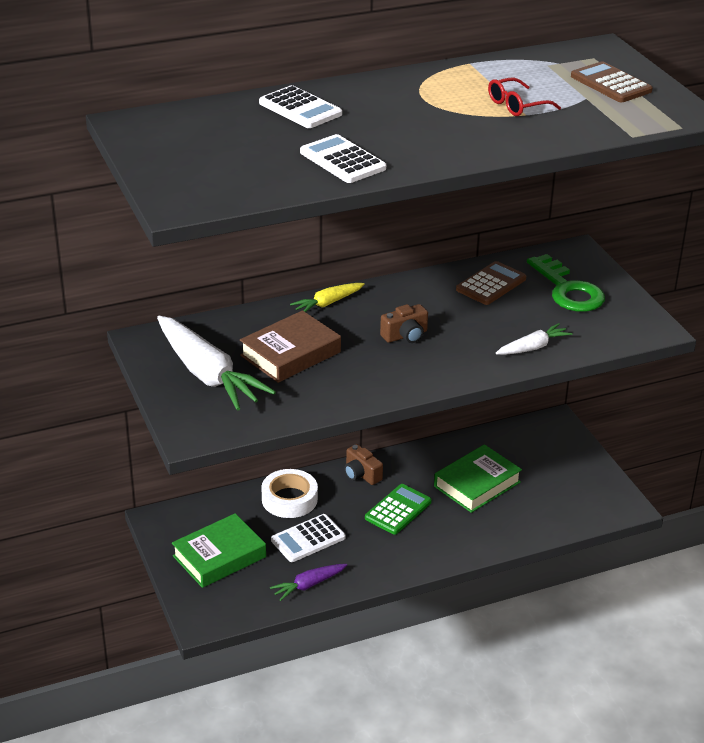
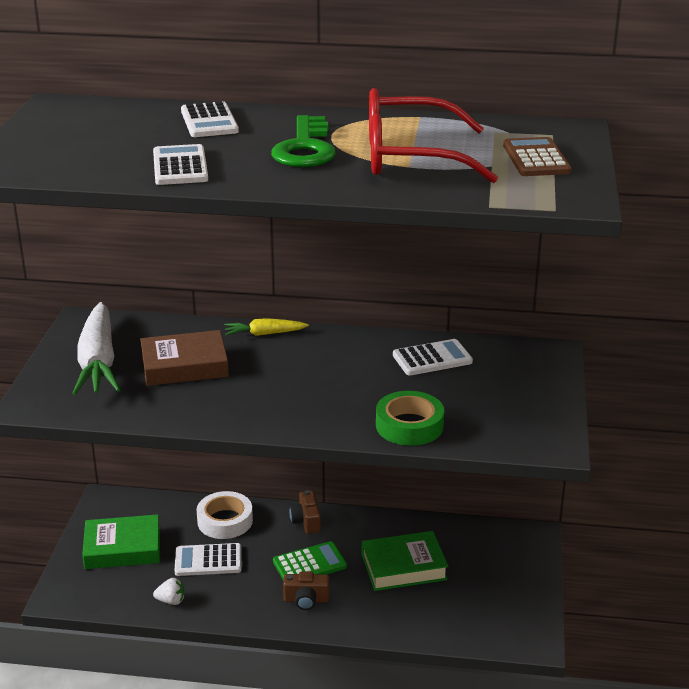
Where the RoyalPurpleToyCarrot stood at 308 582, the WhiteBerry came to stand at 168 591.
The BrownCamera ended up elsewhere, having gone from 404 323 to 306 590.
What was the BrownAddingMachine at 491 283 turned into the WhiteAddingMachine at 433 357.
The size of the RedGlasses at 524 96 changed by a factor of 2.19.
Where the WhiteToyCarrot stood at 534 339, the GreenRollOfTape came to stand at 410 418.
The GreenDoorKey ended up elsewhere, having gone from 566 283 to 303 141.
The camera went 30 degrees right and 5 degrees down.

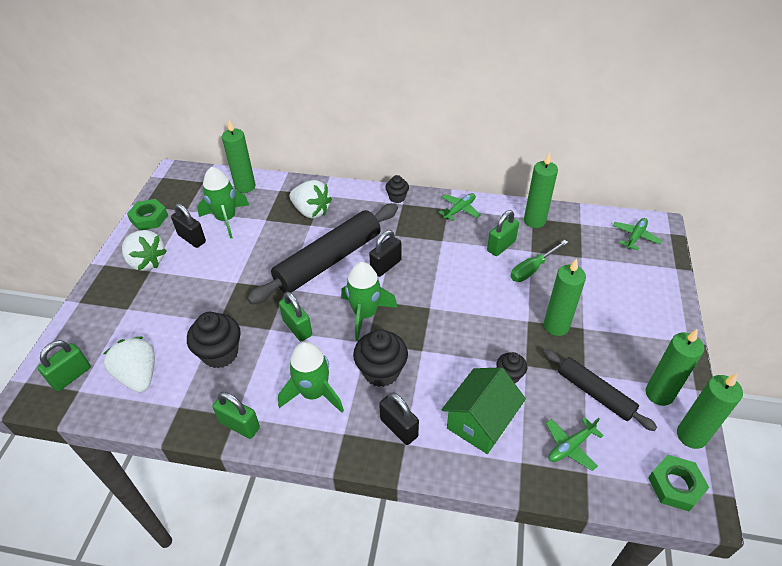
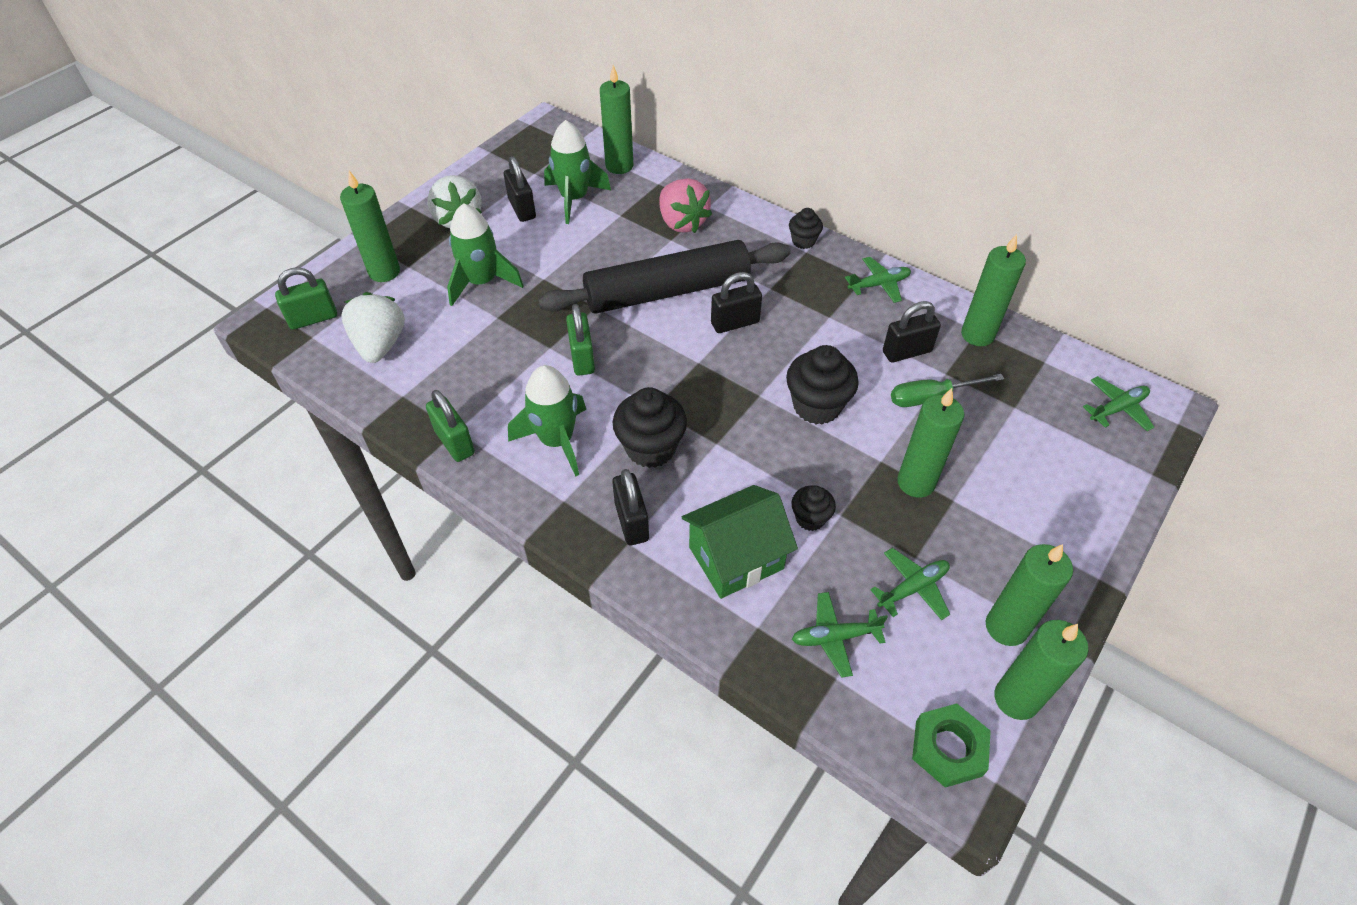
The second view lost the GreenNut at 147 214.
The JetBlackMuffin ended up elsewhere, having gone from 214 340 to 822 385.
What was the WhiteBerry at 311 199 turned into the PinkBerry at 686 205.
The GreenRocket ended up elsewhere, having gone from 369 301 to 485 254.
What was the GreenSmallLock at 503 233 turned into the JetBlackSmallLock at 912 331.
Where the JetBlackPastryRoller stood at 600 390, the GreenAeroplane came to stand at 910 584.
The second view gained the GreenPillarCandle at 370 226.
The camera went 25 degrees right and 5 degrees up.

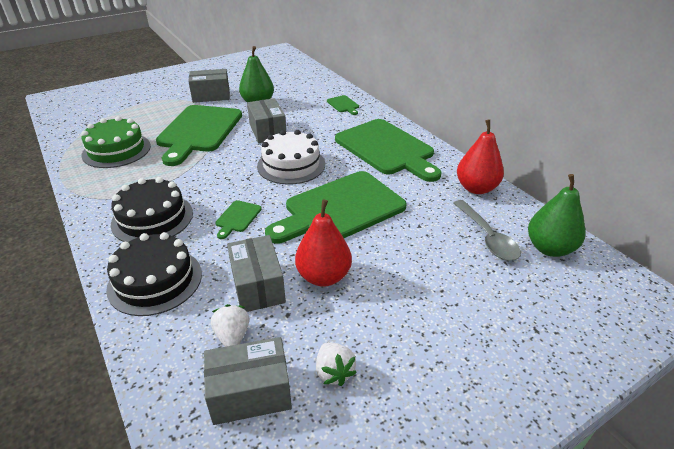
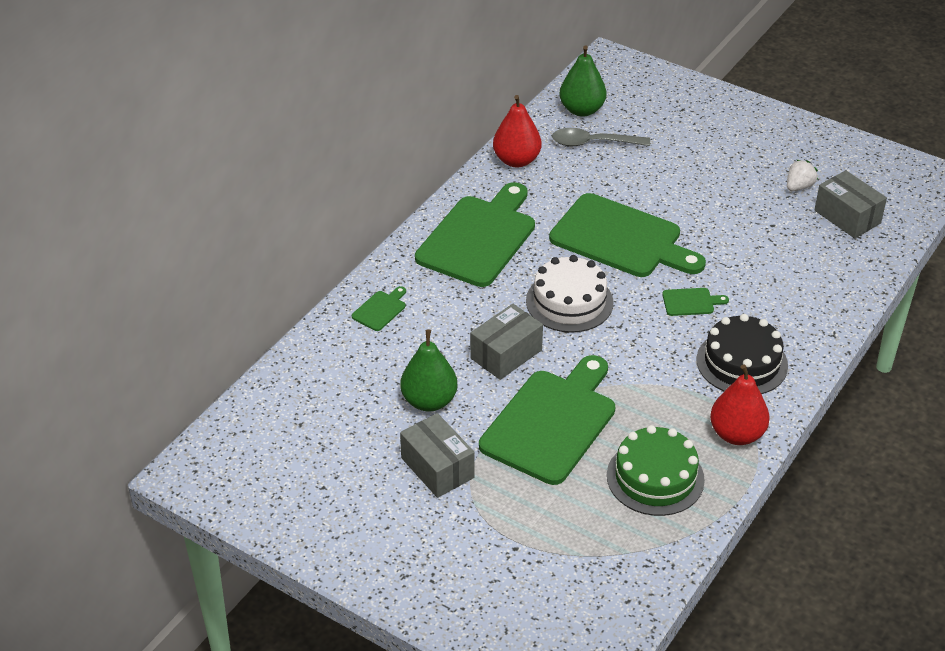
The second view lost the JetBlackLayerCake at 154 274.
The GreenBreadBoard at 199 135 ended up facing another way, 45 degrees counterclockwise from before.
The second view lost the WhiteBerry at 230 325.
The second view lost the AshGreyParcel at 256 273.
The RedToyPear ended up elsewhere, having gone from 323 243 to 740 404.
The AshGreyTeaspoon at 487 230 ended up facing another way, 135 degrees counterclockwise from before.
The camera went 115 degrees left and 5 degrees up.

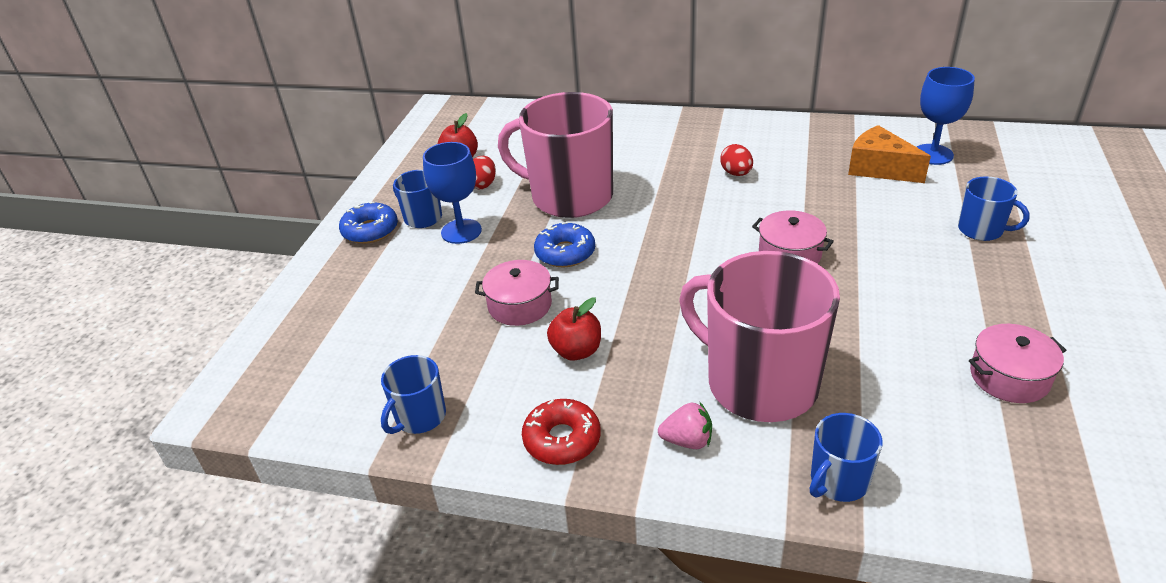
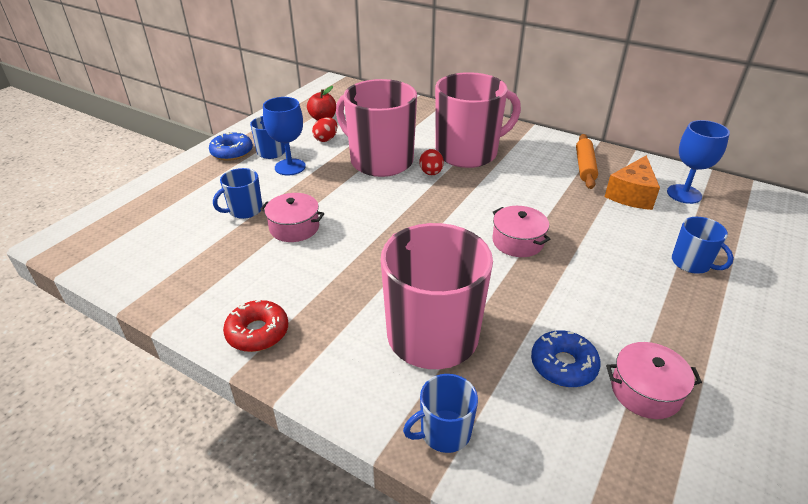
The BlueCoffeeMug ended up elsewhere, having gone from 413 394 to 237 193.
The BlueGlazedDonut ended up elsewhere, having gone from 564 244 to 566 358.
The second view lost the RedToyApple at 574 329.
The second view lost the PinkBerry at 685 425.
The RedToyEgg ended up elsewhere, having gone from 736 160 to 431 162.
The OrangeColouredCheese at 889 154 ended up facing another way, 120 degrees counterclockwise from before.
The second view gained the PinkCoffeeMug at 478 120.
The second view gained the OrangeColouredPastryRoller at 587 161.
The camera went 15 degrees right and 0 degrees up.

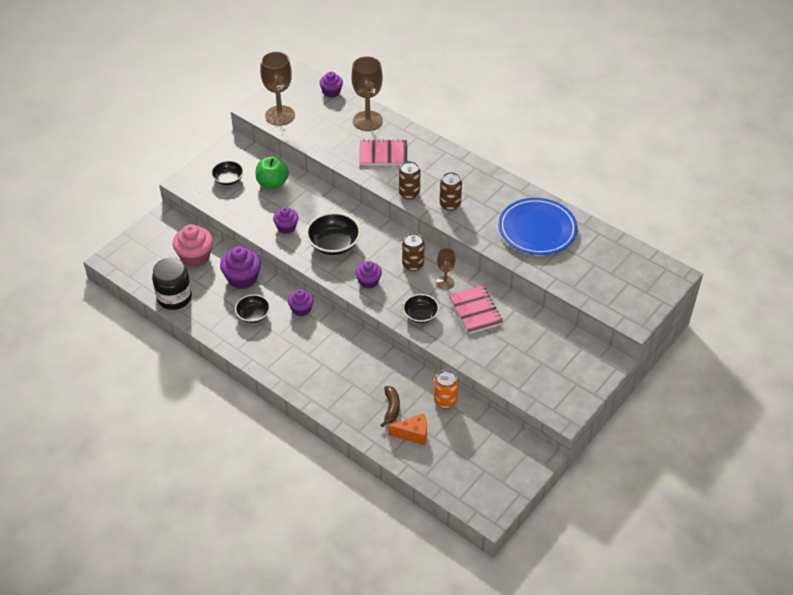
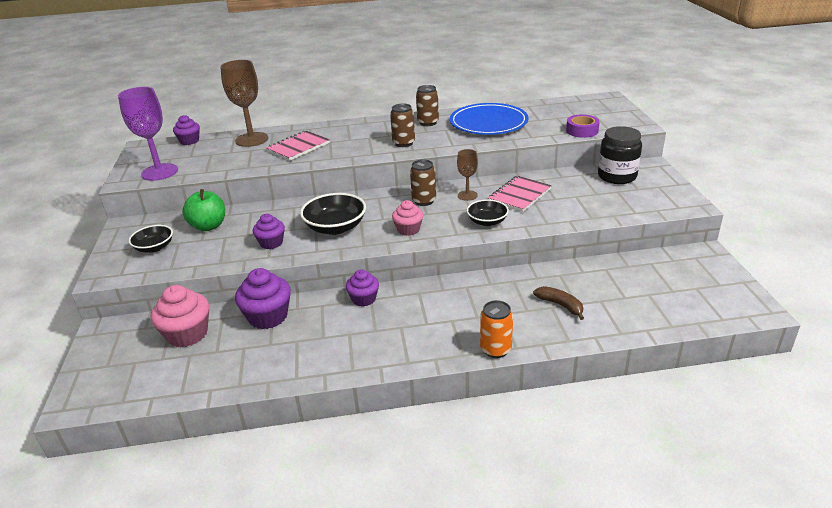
The JetBlackJamJar ended up elsewhere, having gone from 172 284 to 620 155.
The second view lost the JetBlackServingBowl at 252 308.
What was the BrownWineGlass at 277 88 turned into the RoyalPurpleWineGlass at 148 134.
What was the RoyalPurpleMuffin at 369 274 turned into the PinkMuffin at 407 218.
The second view lost the OrangeColouredCheese at 407 429.
The BrownSodaCan ended up elsewhere, having gone from 409 180 to 427 105.
The OrangeColouredSodaCan ended up elsewhere, having gone from 446 389 to 496 329.
The PinkNotebook at 476 310 ended up facing another way, 75 degrees counterclockwise from before.
The second view gained the RoyalPurpleRollOfTape at 583 126.
The camera went 45 degrees left and 15 degrees down.

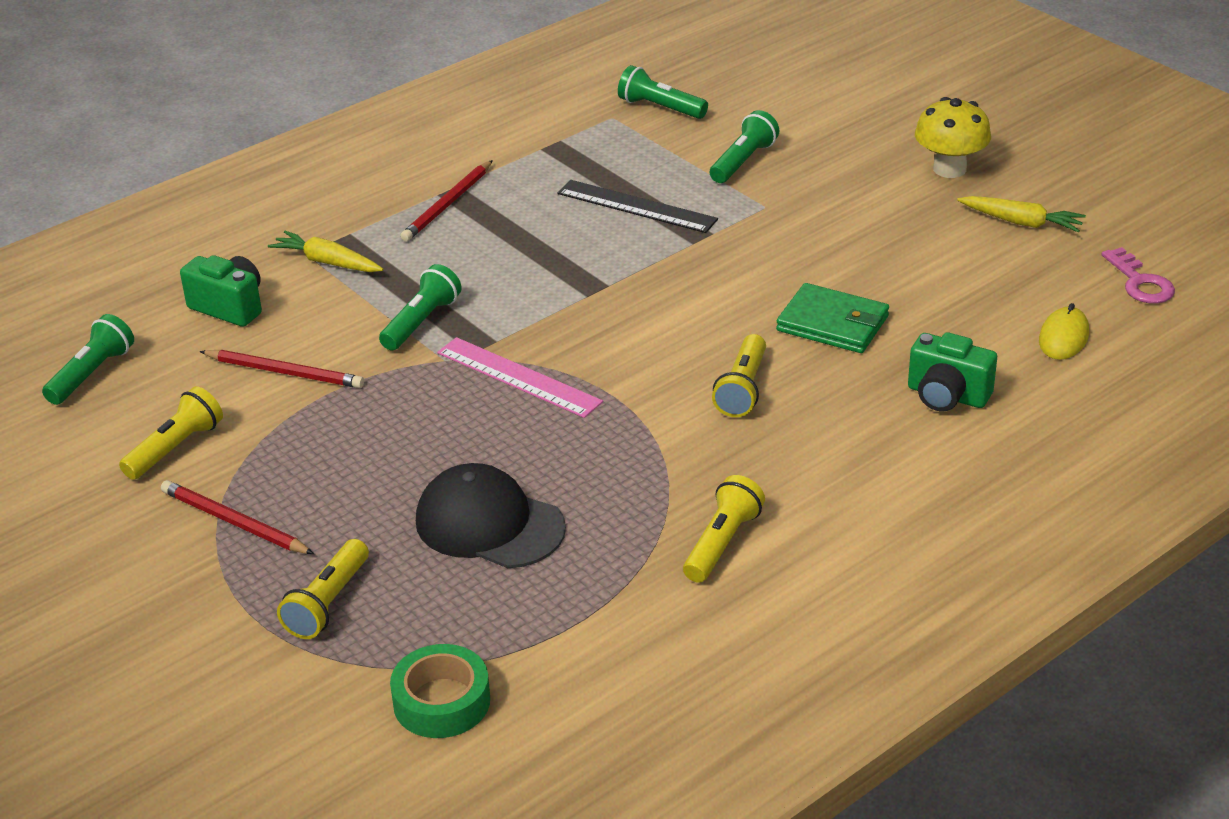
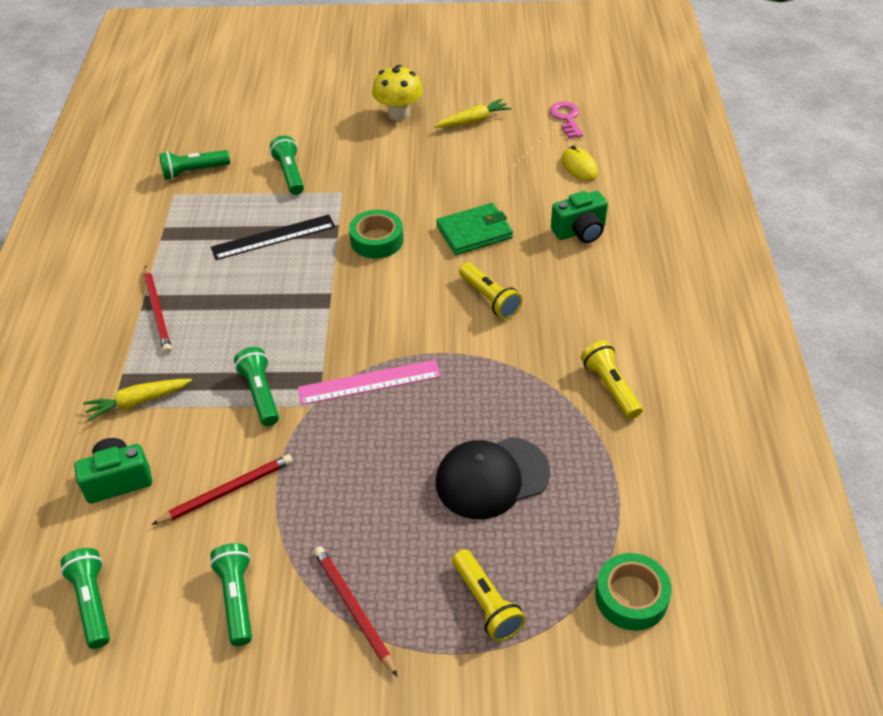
What was the GoldenTorch at 171 433 turned into the GreenTorch at 231 594.
The RedPencil at 237 517 ended up facing another way, 75 degrees clockwise from before.
The PinkDoorKey at 1138 275 ended up facing another way, 120 degrees counterclockwise from before.
The second view gained the GreenRollOfTape at 376 234.
The camera went 50 degrees left and 10 degrees up.

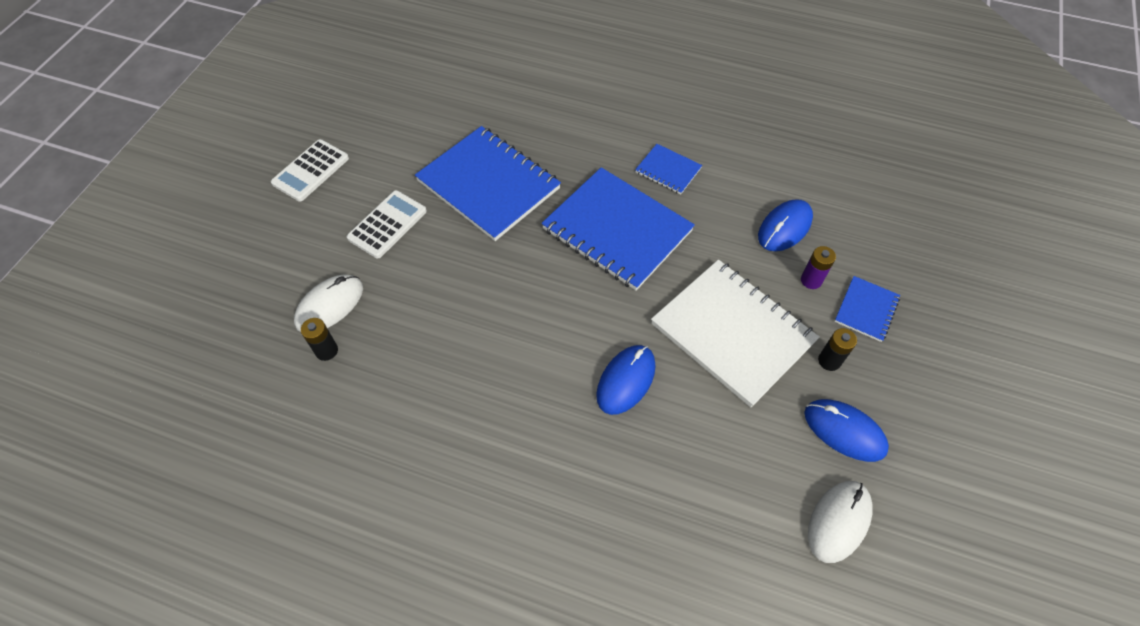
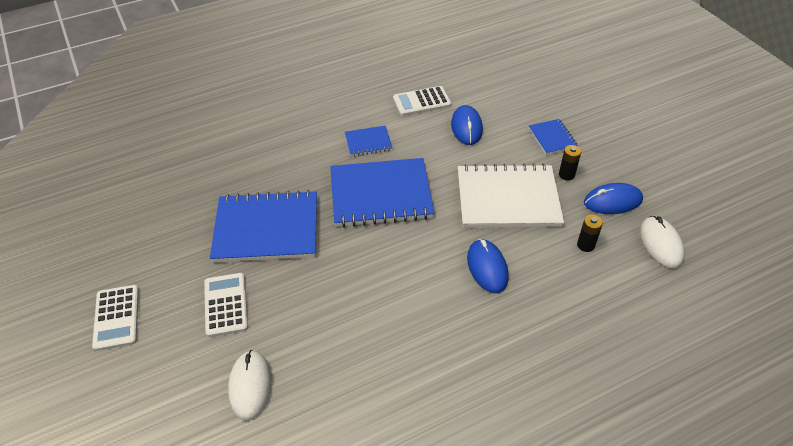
The JetBlackPowerCell ended up elsewhere, having gone from 319 339 to 590 233.
The second view lost the RoyalPurplePowerCell at 818 267.
The second view gained the WhiteAddingMachine at 422 101.
The camera went 45 degrees left and 10 degrees down.

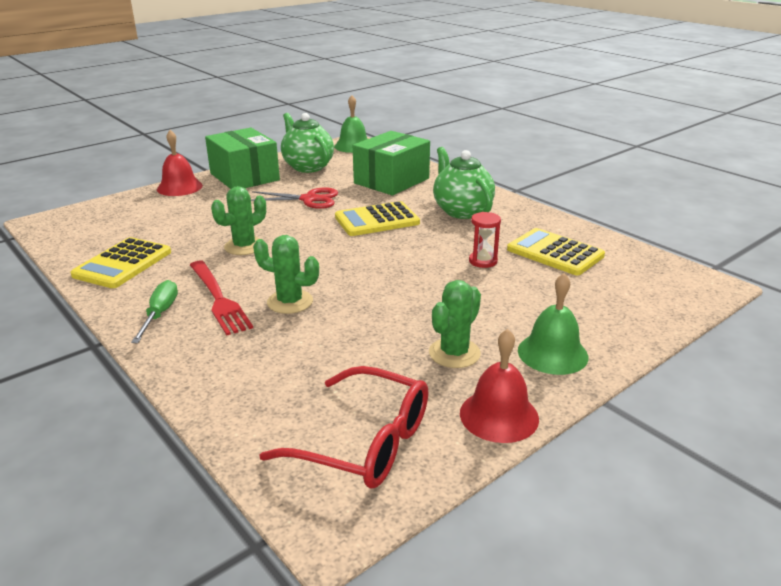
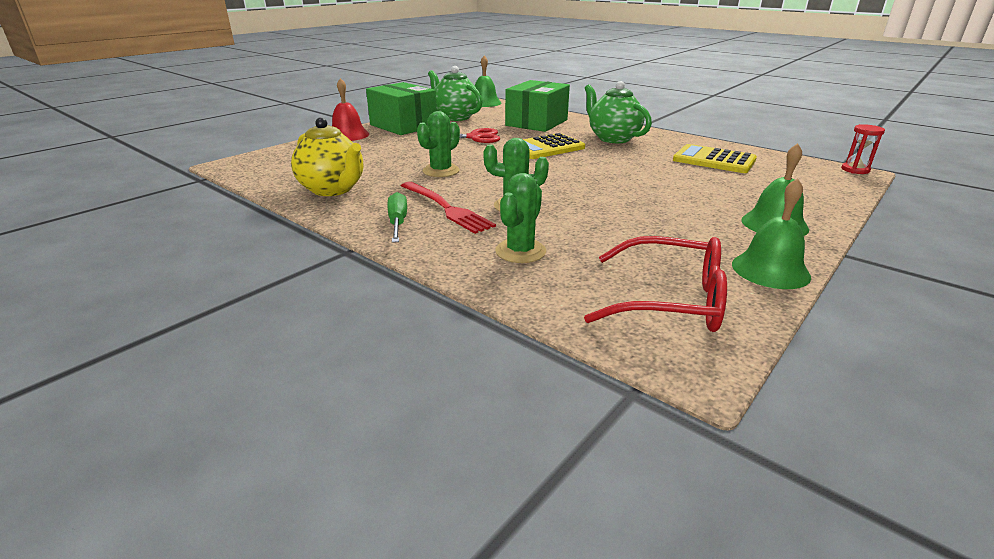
Where the GoldenAddingMachine stood at 120 262, the GoldenTeaPot came to stand at 327 156.
The GreenCactus ended up elsewhere, having gone from 455 324 to 520 218.
What was the RedBell at 499 386 turned into the GreenBell at 771 233.
The RedSandTimer ended up elsewhere, having gone from 485 240 to 863 149.
The camera went 10 degrees left and 0 degrees up.

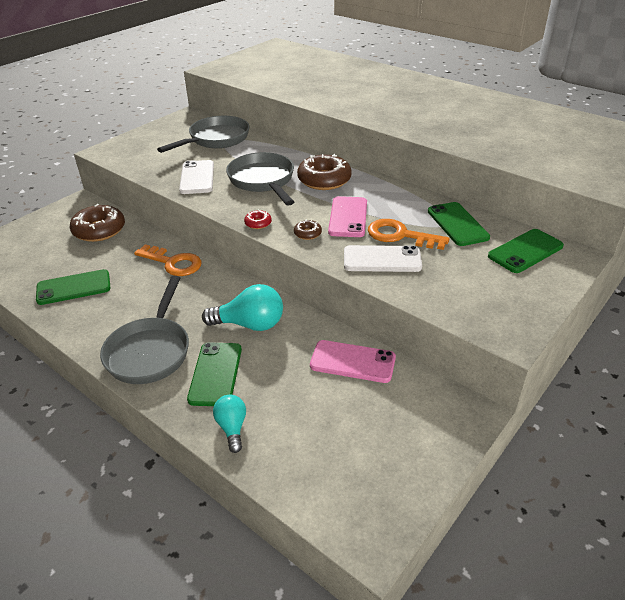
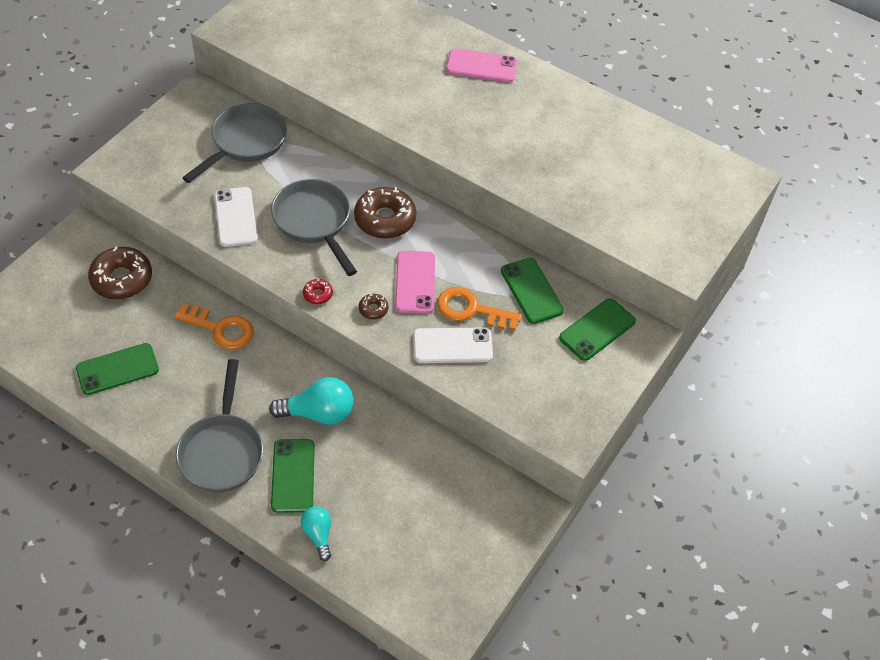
The PinkPhone ended up elsewhere, having gone from 353 361 to 481 65.
The camera went 10 degrees left and 15 degrees up.

